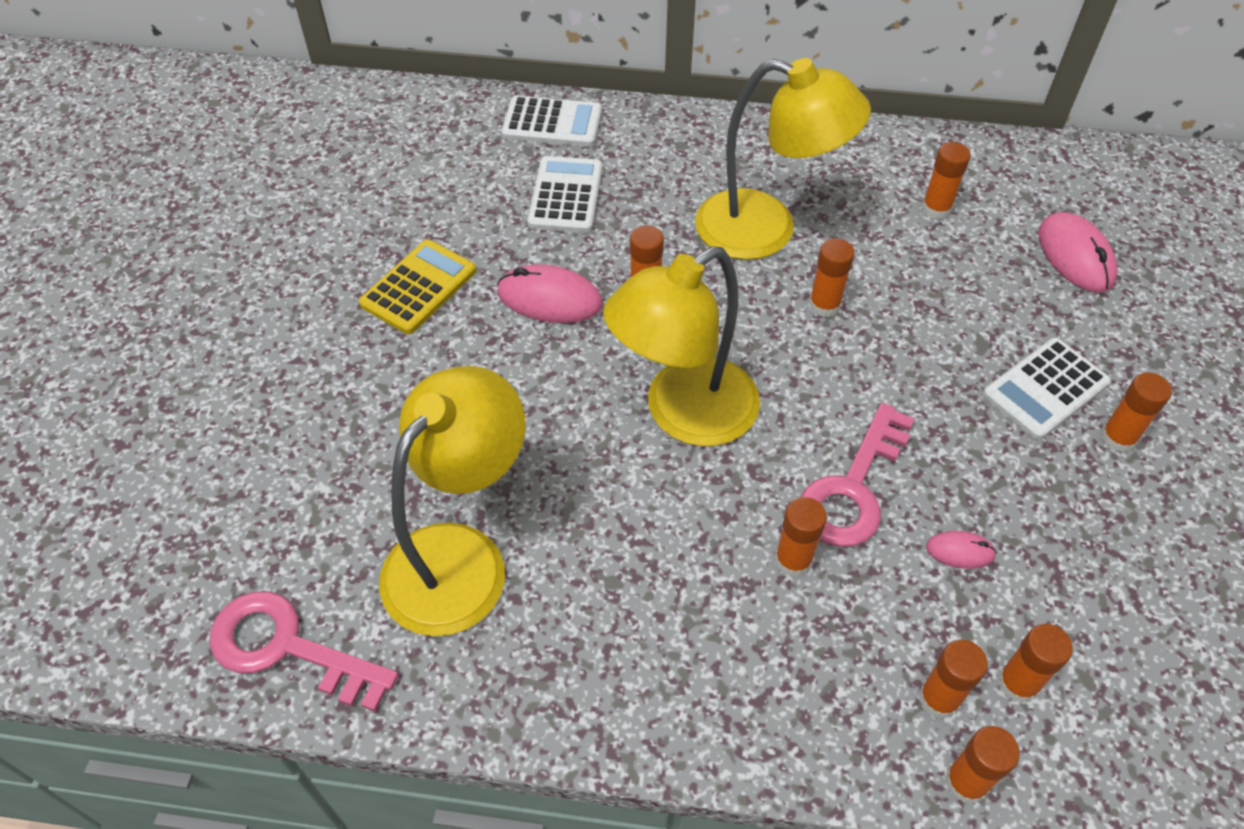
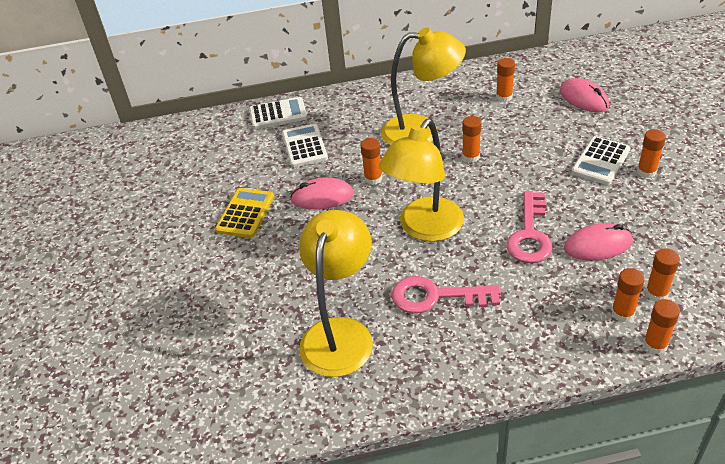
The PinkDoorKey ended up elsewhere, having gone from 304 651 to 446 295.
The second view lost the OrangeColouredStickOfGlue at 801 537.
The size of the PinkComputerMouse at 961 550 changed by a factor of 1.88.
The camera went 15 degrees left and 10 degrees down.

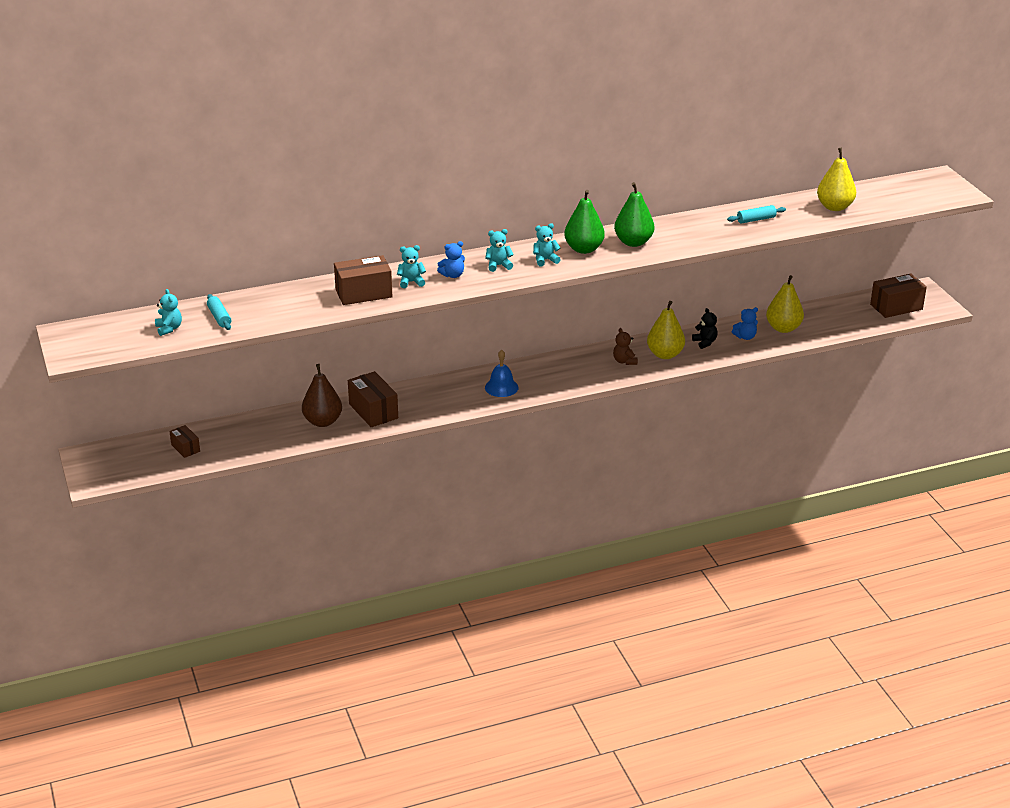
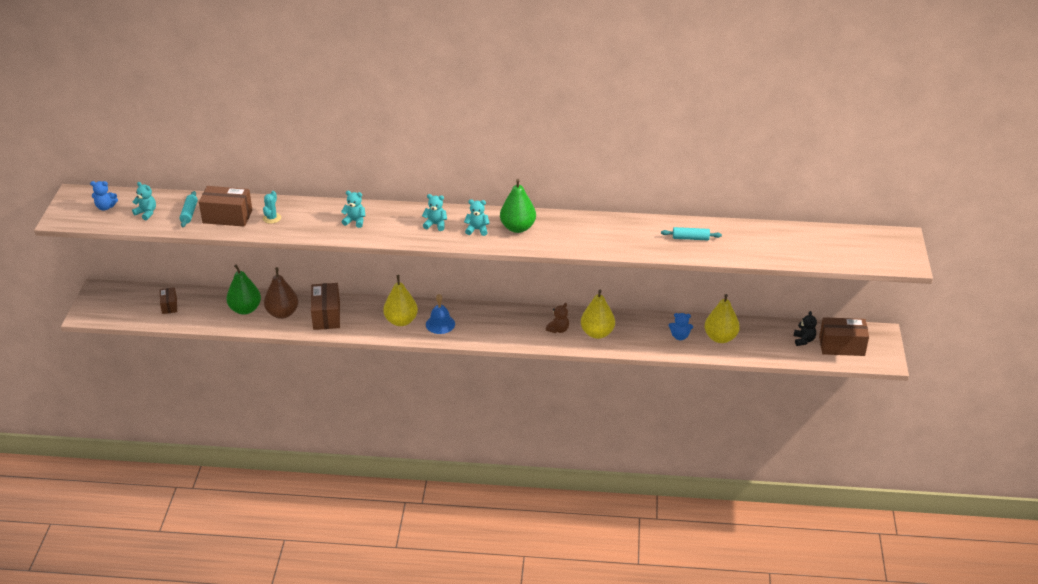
The TurquoiseTeddy at 168 312 ended up facing another way, 60 degrees counterclockwise from before.
The BrownParcel ended up elsewhere, having gone from 363 280 to 225 206.
The BlueTeddy ended up elsewhere, having gone from 451 259 to 104 195.
The BrownTeddy at 625 346 ended up facing another way, 150 degrees counterclockwise from before.
The GreenToyPear ended up elsewhere, having gone from 634 214 to 243 289.
The JetBlackTeddy ended up elsewhere, having gone from 705 328 to 805 328.
The GoldenToyPear ended up elsewhere, having gone from 836 179 to 400 300.
The second view gained the TurquoiseCactus at 272 207.
The camera went 25 degrees right and 5 degrees up.

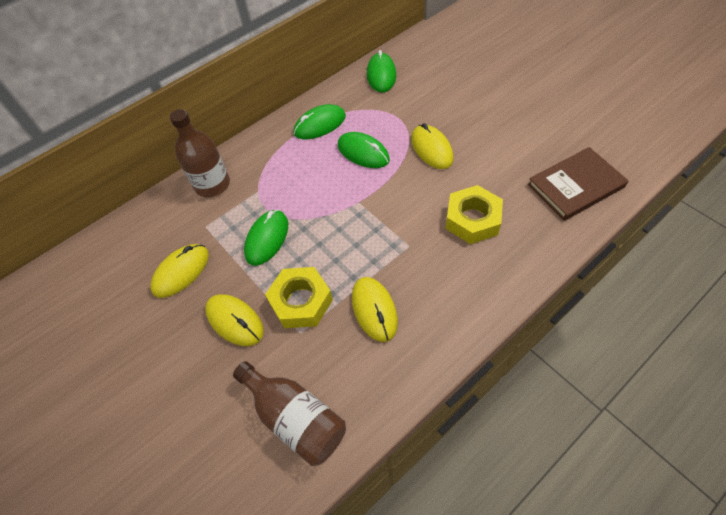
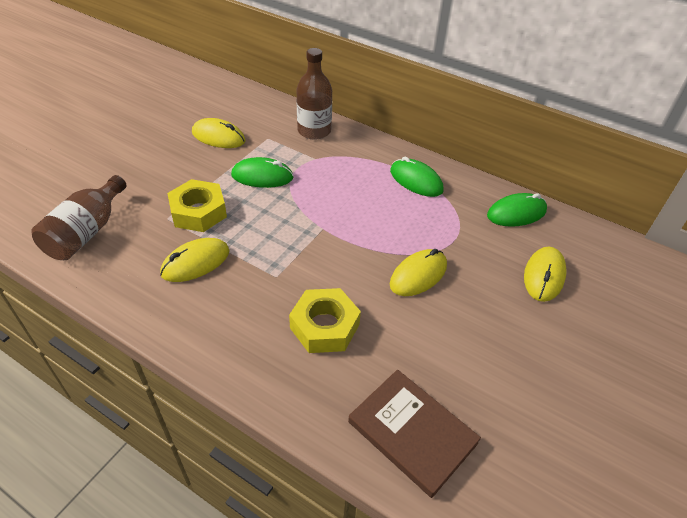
The GoldenComputerMouse ended up elsewhere, having gone from 234 320 to 545 274.
The second view lost the GreenComputerMouse at 364 150.
The camera went 65 degrees right and 10 degrees down.

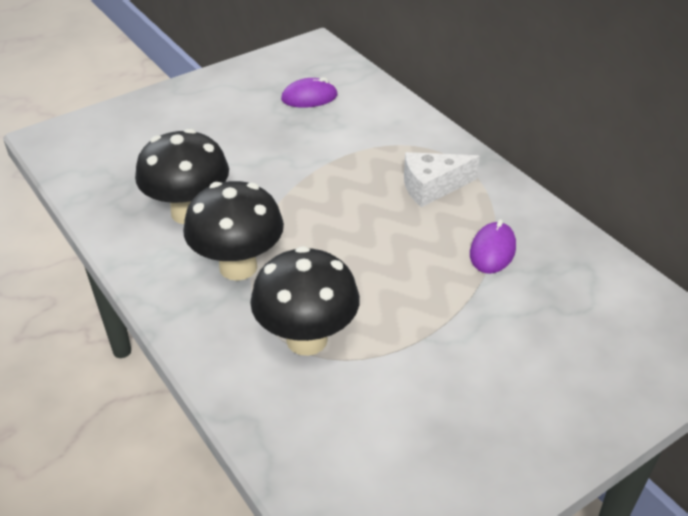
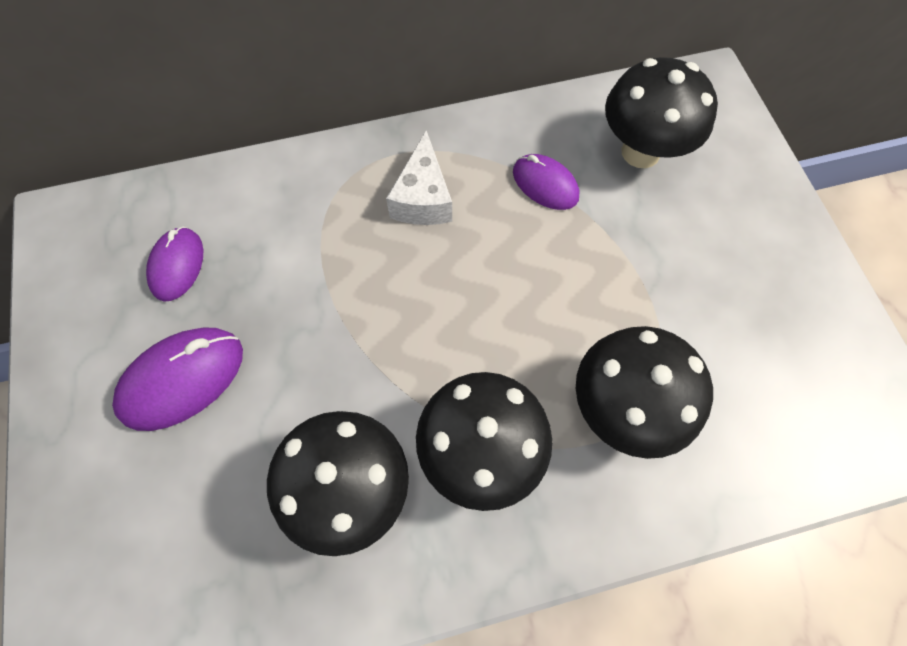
The second view gained the RoyalPurpleComputerMouse at 177 379.
The second view gained the JetBlackMushroom at 661 112.
The camera went 70 degrees left and 25 degrees up.

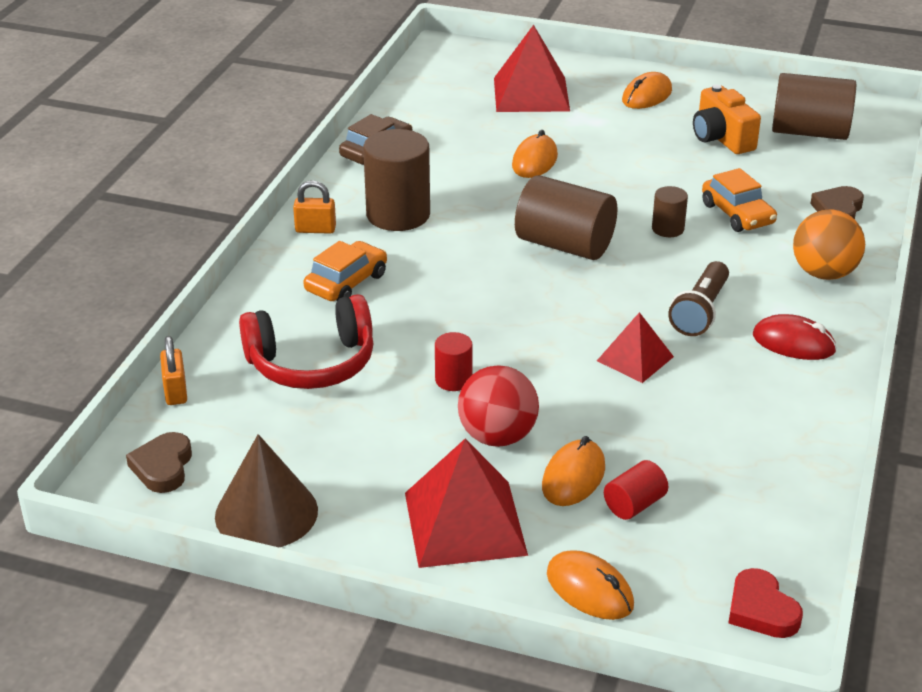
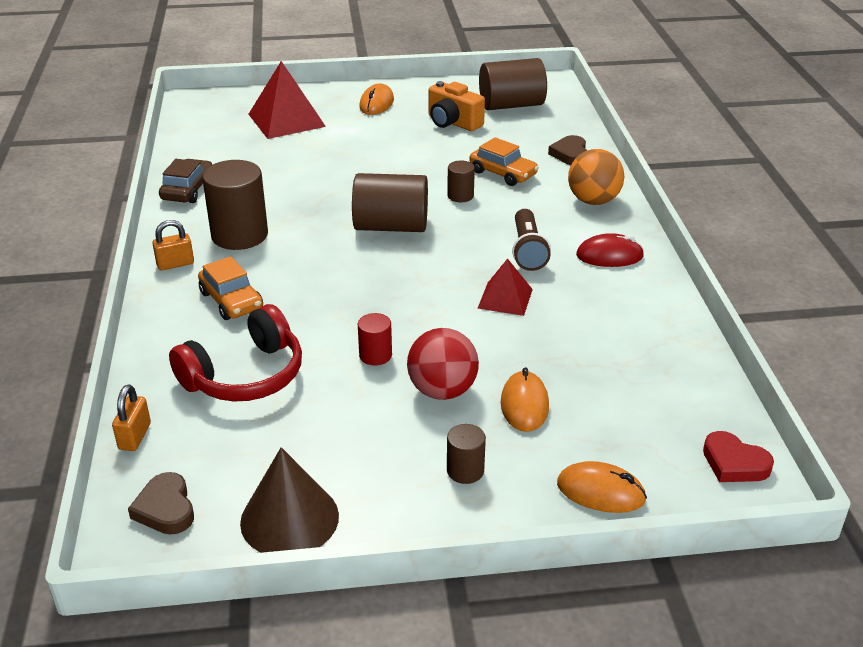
The OrangeColouredSmallLock at 173 370 ended up facing another way, 45 degrees clockwise from before.
The OrangeColouredToyCar at 345 271 ended up facing another way, 135 degrees clockwise from before.
Where the RedPyramidShape stood at 466 503, the BrownCylinder came to stand at 466 454.
The second view lost the OrangeColouredComputerMouse at 535 154.
The second view lost the RedCylinder at 636 490.
The camera went 25 degrees left and 0 degrees up.

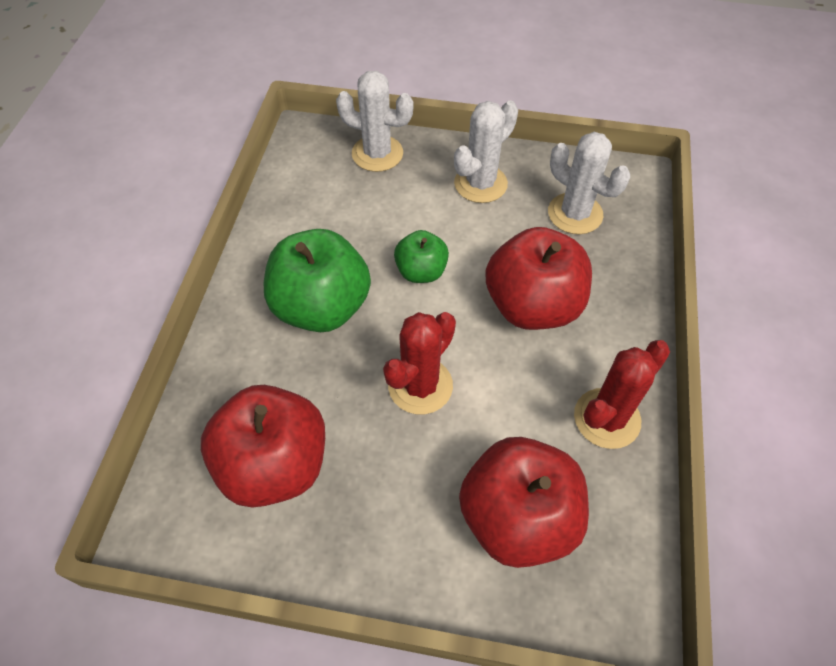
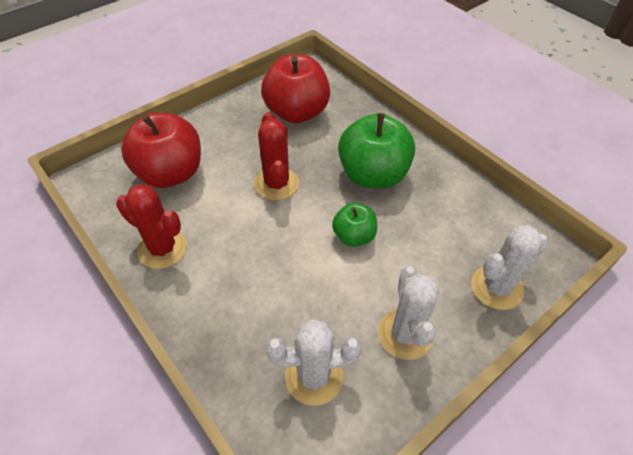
The second view lost the RedToyApple at 539 278.
The RedCactus at 622 394 ended up facing another way, 60 degrees counterclockwise from before.
The camera went 130 degrees right and 5 degrees down.

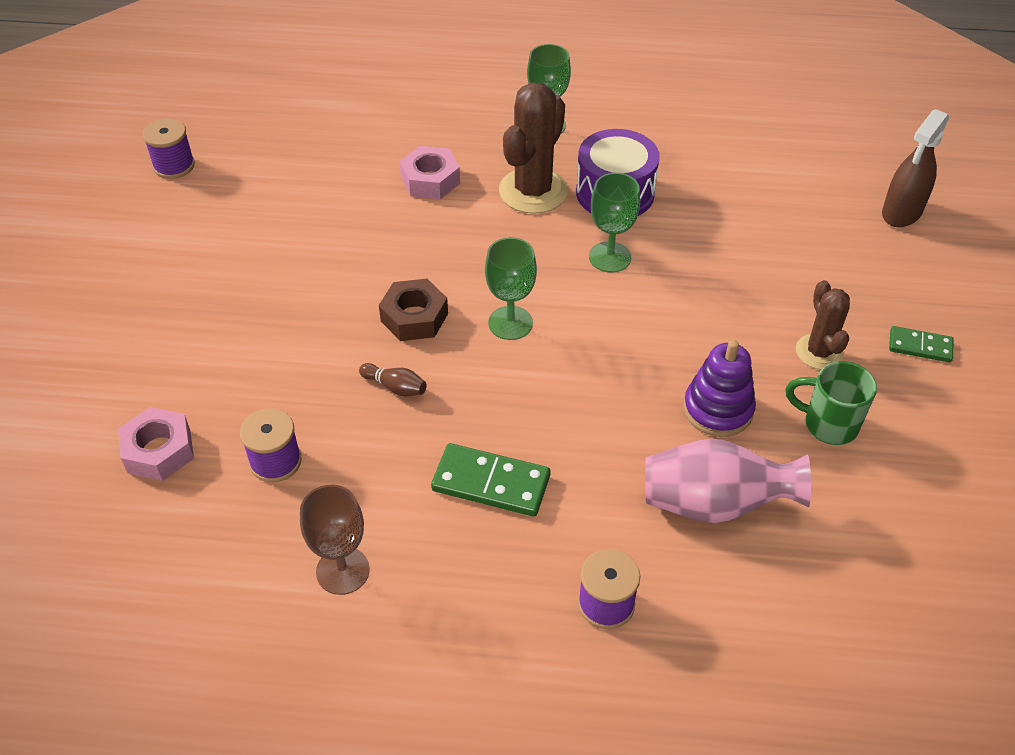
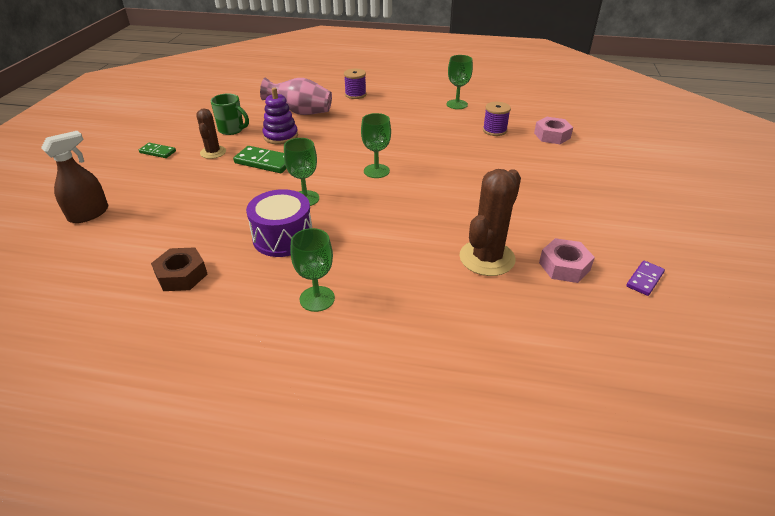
Where the RoyalPurpleReelOfThread stood at 169 148, the RoyalPurpleDominoTile came to stand at 645 278.
What was the BrownWineGlass at 335 540 turned into the GreenWineGlass at 460 82.
The second view lost the BrownTenpin at 393 379.
The BrownNut ended up elsewhere, having gone from 413 310 to 179 269.
The PinkNut ended up elsewhere, having gone from 429 172 to 567 260.
The GreenDominoTile ended up elsewhere, having gone from 490 479 to 259 159.
The BrownCactus ended up elsewhere, having gone from 533 148 to 490 222.
The camera went 175 degrees left and 10 degrees down.

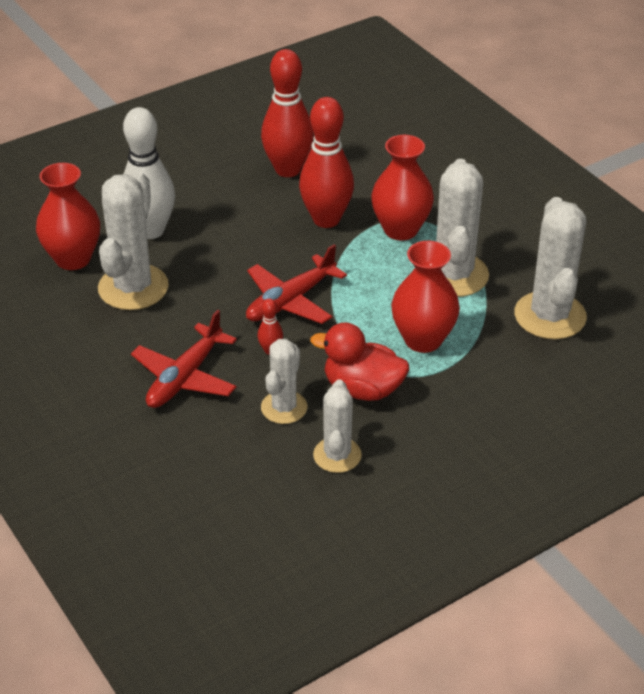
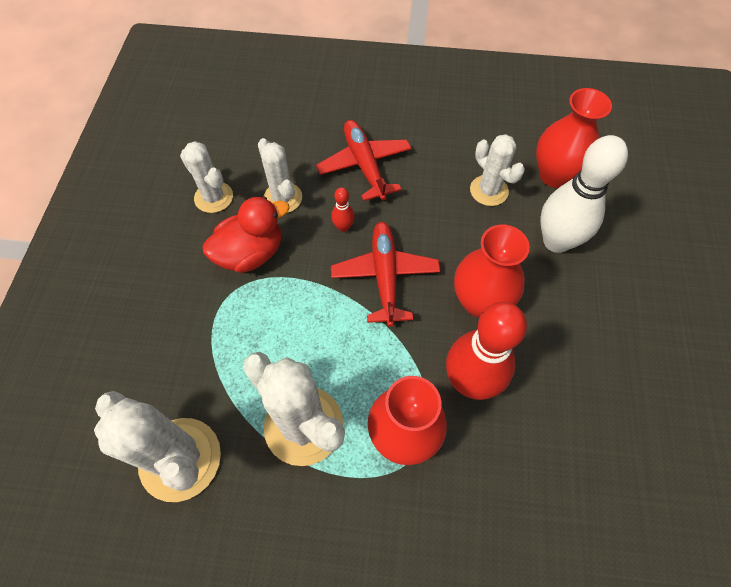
The size of the WhiteCactus at 133 240 changed by a factor of 0.61.
The second view lost the RedTenpin at 287 113.
The RedFlowerVase ended up elsewhere, having gone from 425 297 to 492 271.
The camera went 130 degrees right and 20 degrees up.

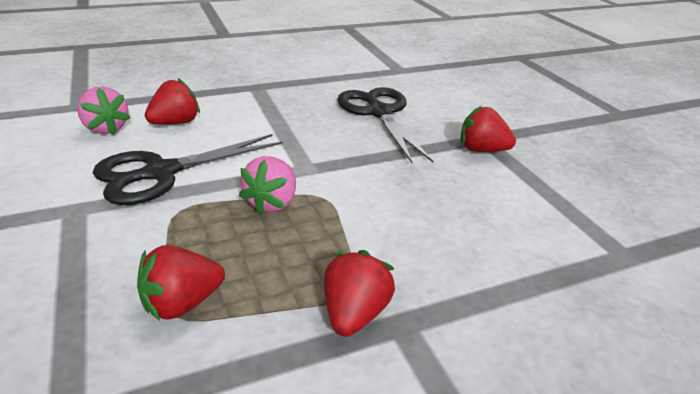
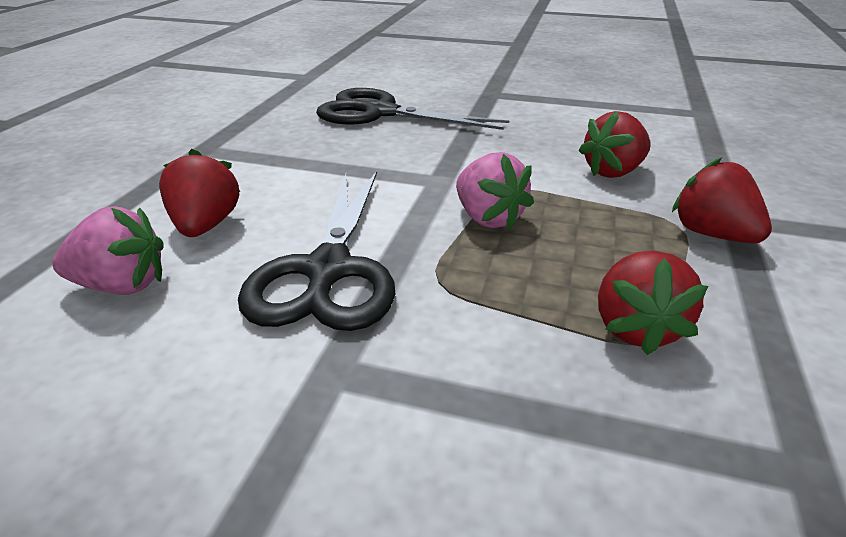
The RedBerry ended up elsewhere, having gone from 488 129 to 615 144.
The camera went 50 degrees left and 0 degrees up.

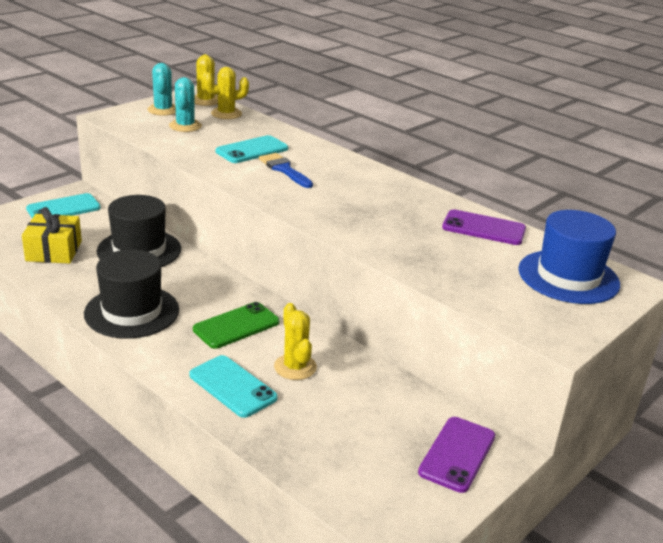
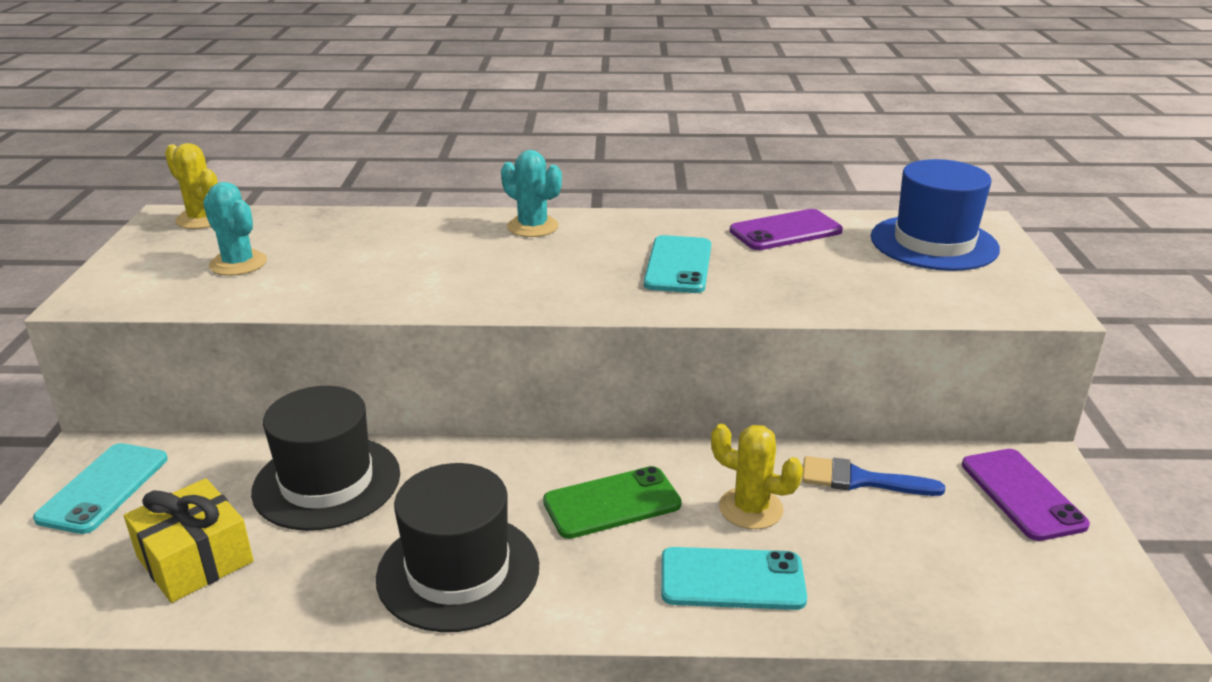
The TurquoiseCactus ended up elsewhere, having gone from 162 89 to 531 193.
The GreenPhone at 236 325 ended up facing another way, 60 degrees clockwise from before.
The second view lost the GoldenCactus at 226 93.
The TurquoisePhone ended up elsewhere, having gone from 252 149 to 677 264.
The BlueBrush ended up elsewhere, having gone from 286 170 to 873 476.
The camera went 40 degrees left and 0 degrees up.

